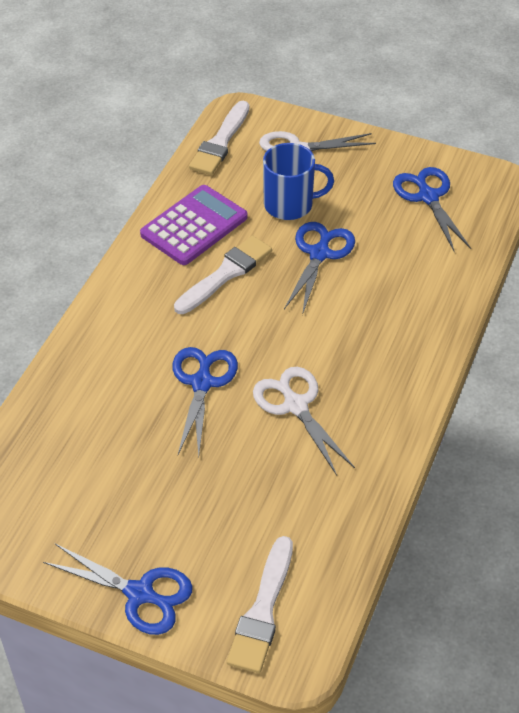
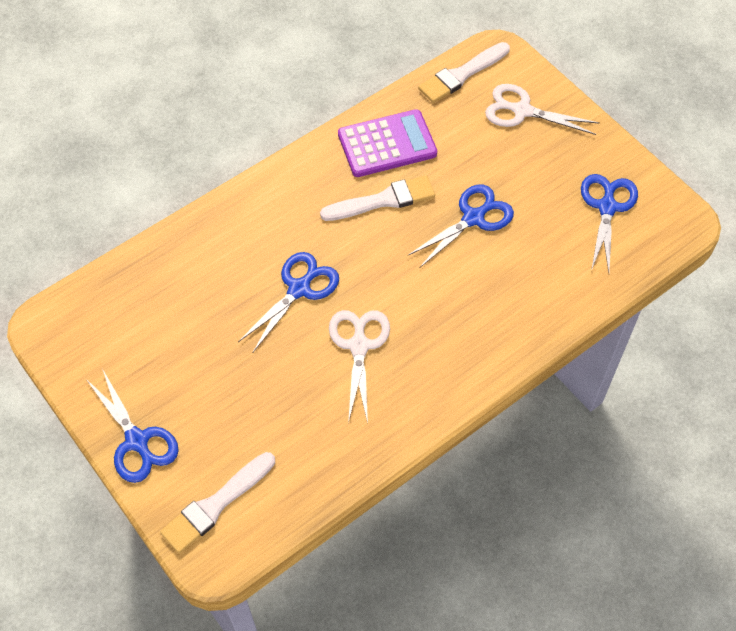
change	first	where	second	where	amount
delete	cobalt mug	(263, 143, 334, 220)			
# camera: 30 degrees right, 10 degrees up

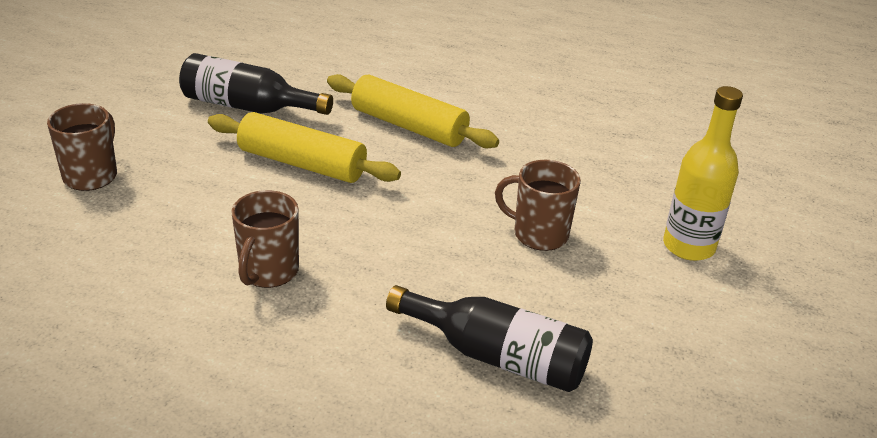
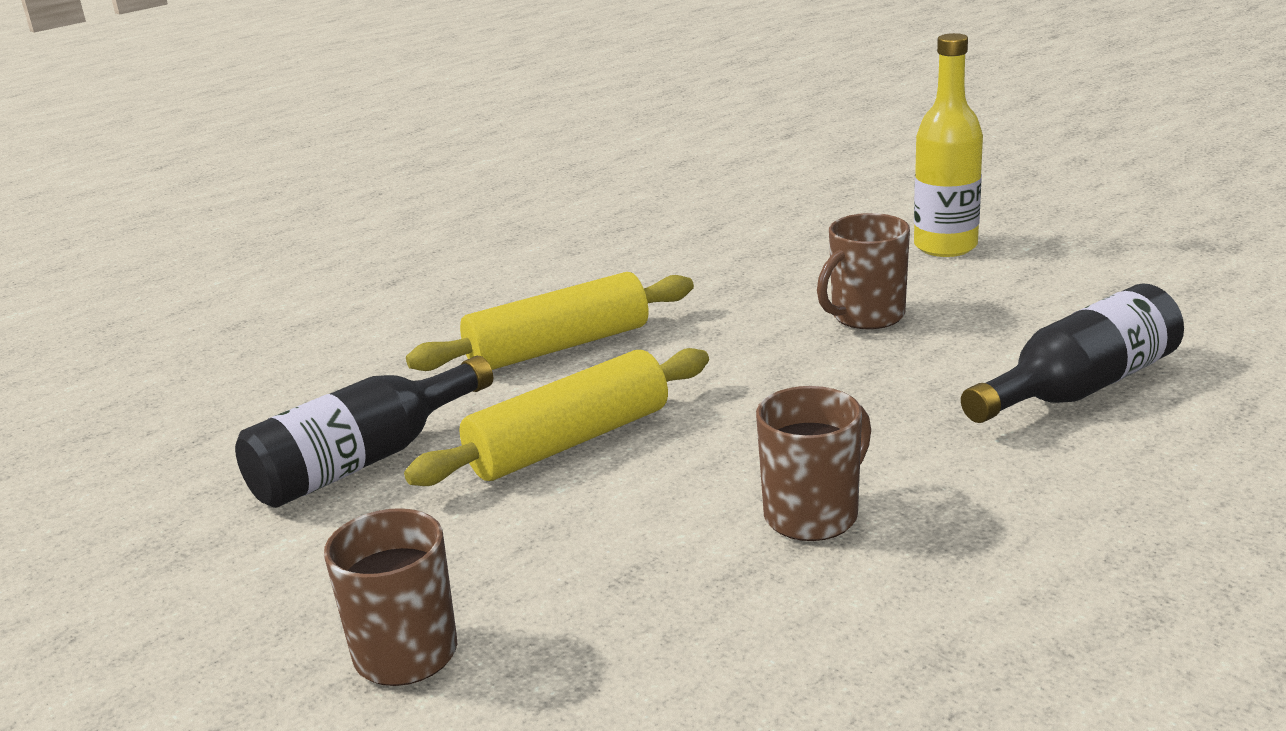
change	first	where	second	where	amount
rotate	brown mug	(231, 190, 299, 288)		(756, 386, 871, 541)	90 degrees counterclockwise
# camera: 55 degrees left, 10 degrees down

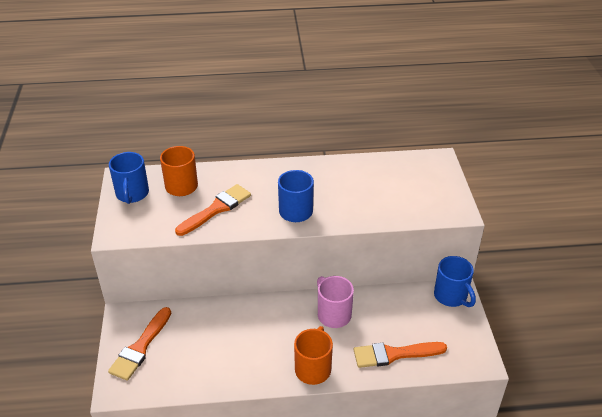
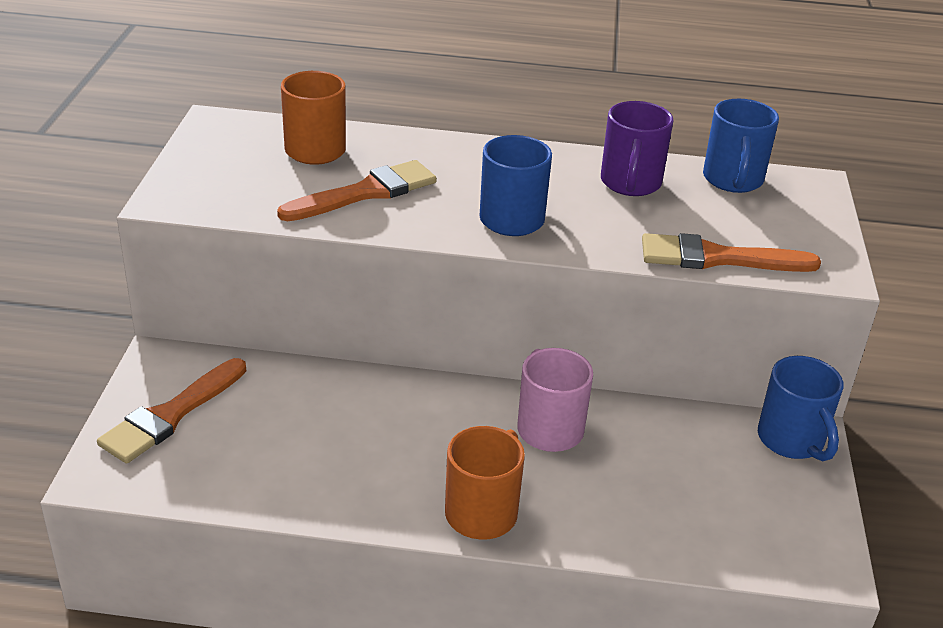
change	first	where	second	where	amount
move	cobalt mug	(109, 152, 149, 204)		(703, 98, 779, 193)	
move	orange brush	(354, 342, 447, 368)		(642, 233, 821, 272)	
insert			purple mug	(601, 101, 674, 196)	
# camera: 10 degrees right, 5 degrees down

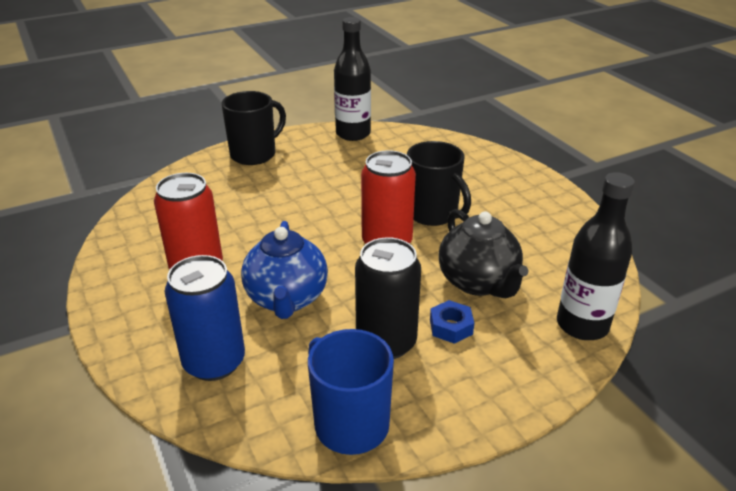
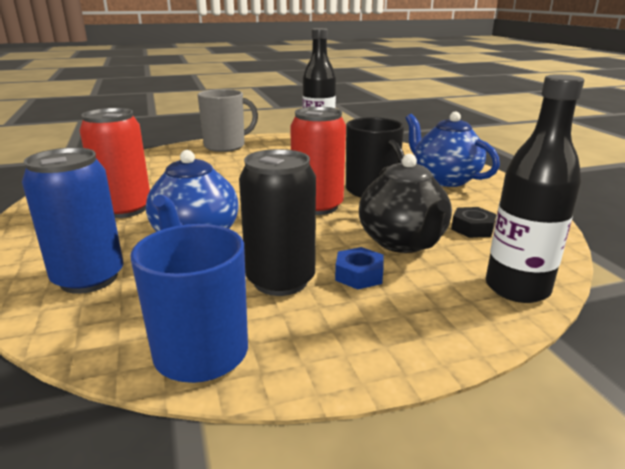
change	first	where	second	where	amount
recolor	jet-black mug	(222, 91, 286, 165)	gray mug	(197, 89, 258, 152)	
insert			cobalt tea pot	(406, 111, 500, 187)	
insert			jet-black nut	(451, 207, 497, 238)	
# camera: 10 degrees right, 10 degrees down

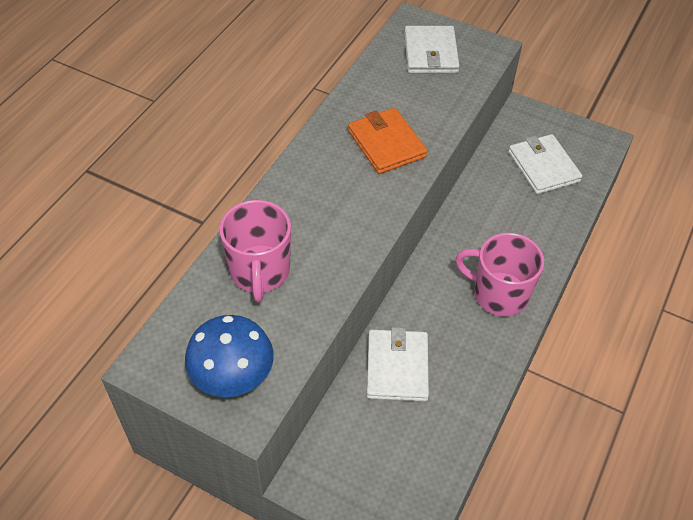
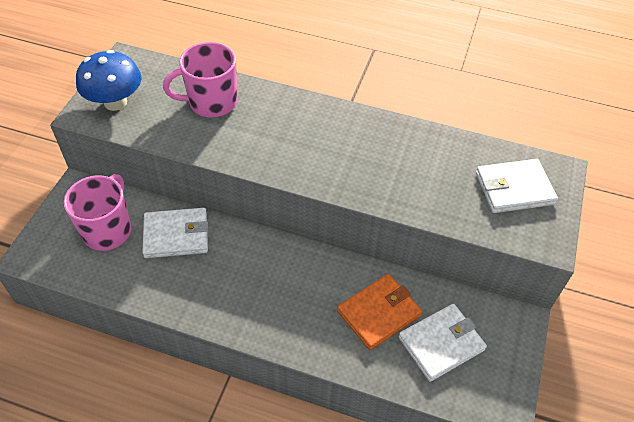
change	first	where	second	where	amount
move	orange card wallet	(348, 108, 427, 174)		(337, 274, 422, 350)	
move	pink mug	(455, 233, 544, 317)		(64, 174, 132, 251)	
# camera: 80 degrees right, 0 degrees up

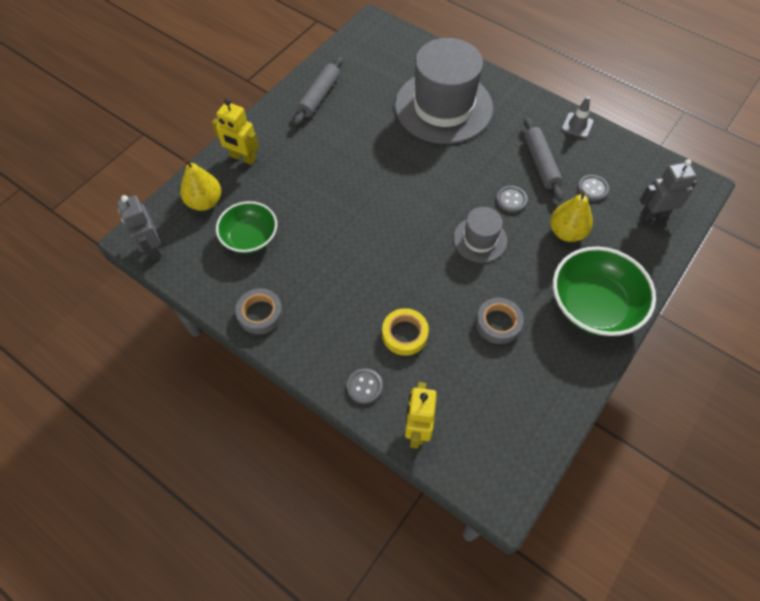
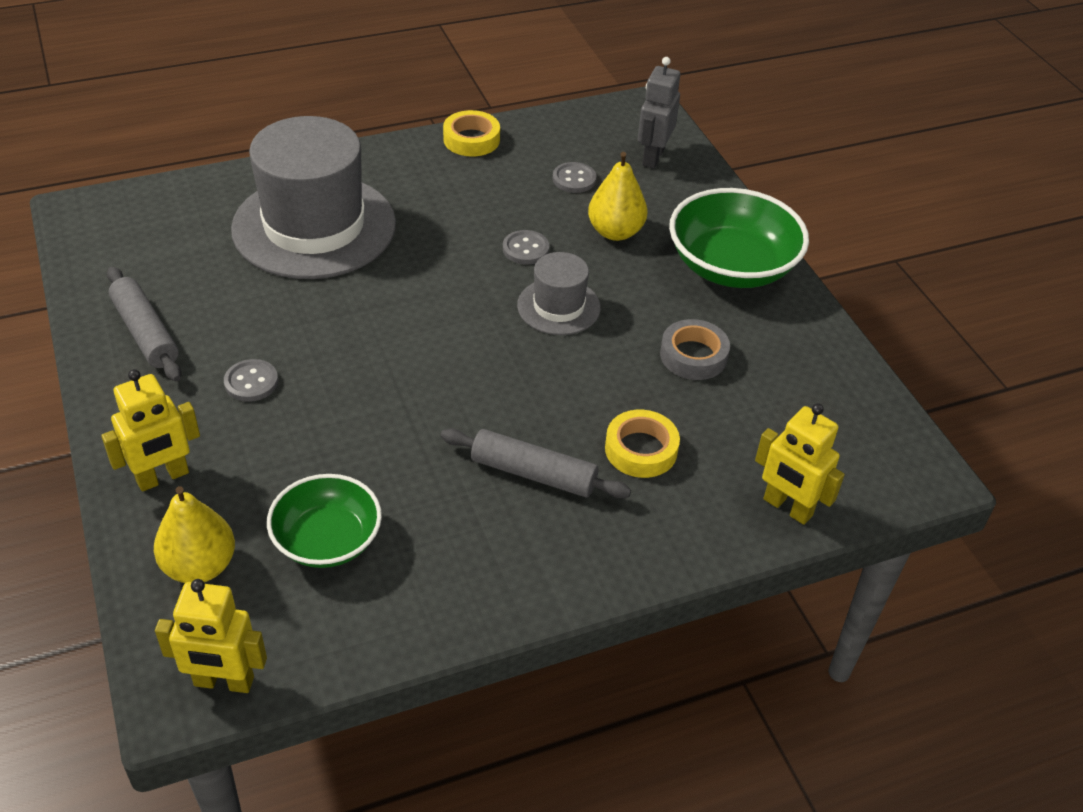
change	first	where	second	where	amount
replace	gray safety cone	(561, 96, 594, 138)	golden sticky tape	(443, 110, 500, 157)	
move	gray rolling pin	(524, 117, 563, 201)		(441, 428, 631, 499)	
recolor	gray toy robot	(117, 195, 162, 261)	golden toy robot	(155, 579, 267, 693)	
delete	gray sticky tape	(235, 288, 283, 334)			
move	gray sewing button	(347, 368, 383, 404)		(224, 359, 278, 402)	
# camera: 60 degrees left, 15 degrees down

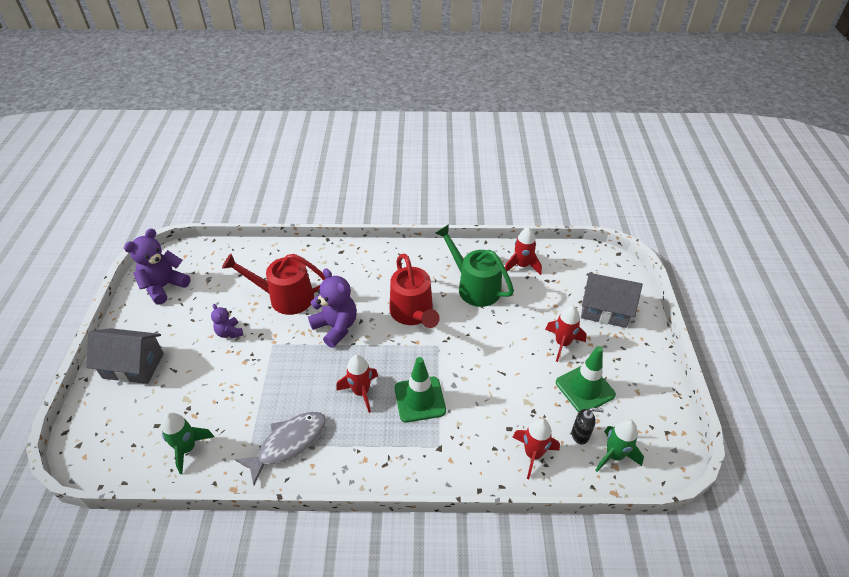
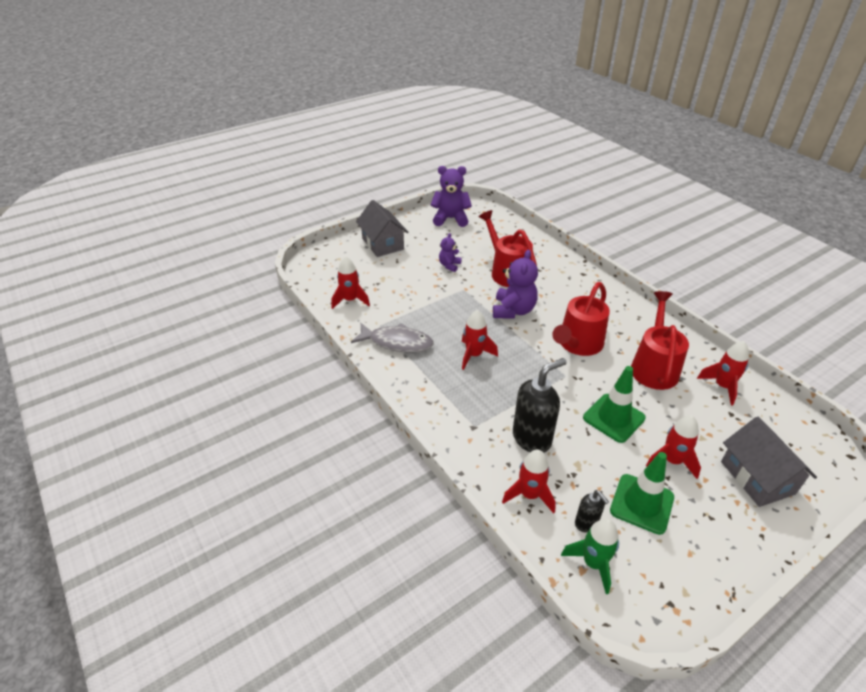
change	first	where	second	where	amount
recolor	leaf-green watering pot	(435, 224, 514, 307)	scarlet watering pot	(631, 291, 689, 390)	
move	leaf-green safety cone	(395, 357, 446, 422)		(583, 366, 646, 443)	
recolor	leaf-green toy rocket	(161, 412, 214, 474)	scarlet toy rocket	(332, 256, 370, 309)	
insert			jet-black soap dispenser	(513, 358, 567, 453)	
# camera: 55 degrees right, 5 degrees down

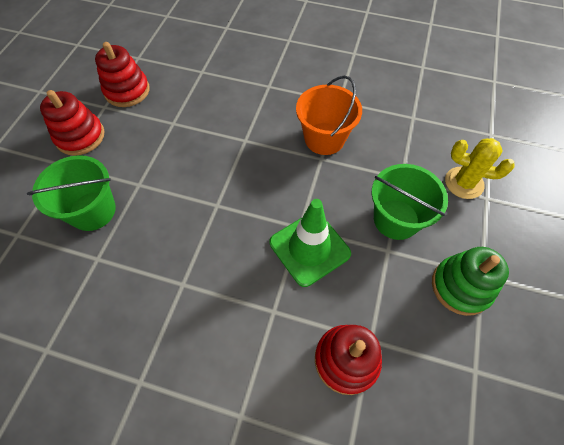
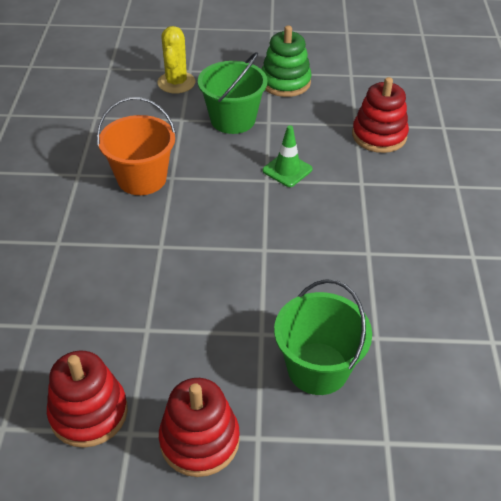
change	first	where	second	where	amount
resize	leaf-green safety cone	(270, 199, 351, 287)		(262, 125, 313, 187)	x0.60
# camera: 105 degrees left, 15 degrees down

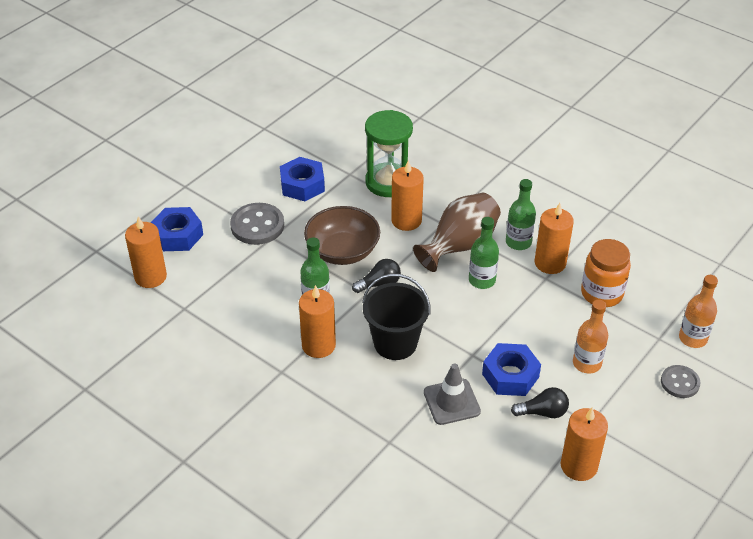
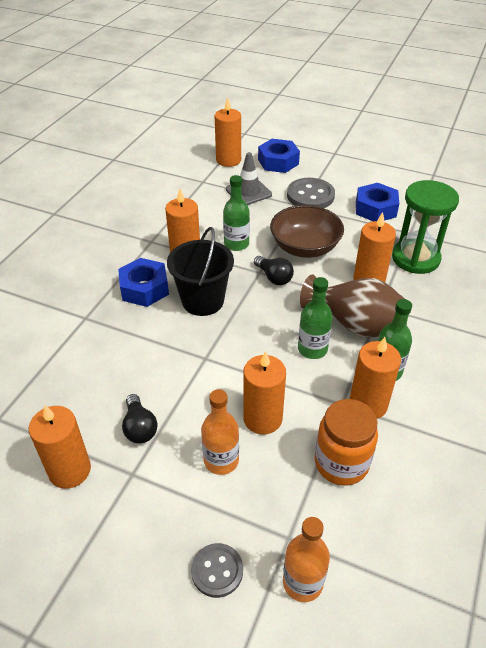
change	first	where	second	where	amount
move	cobalt nut	(482, 343, 541, 396)		(118, 258, 169, 307)	
move	gray safety cone	(424, 363, 481, 425)		(226, 152, 272, 205)	
insert			orange candle	(243, 351, 286, 434)	
# camera: 75 degrees right, 0 degrees up

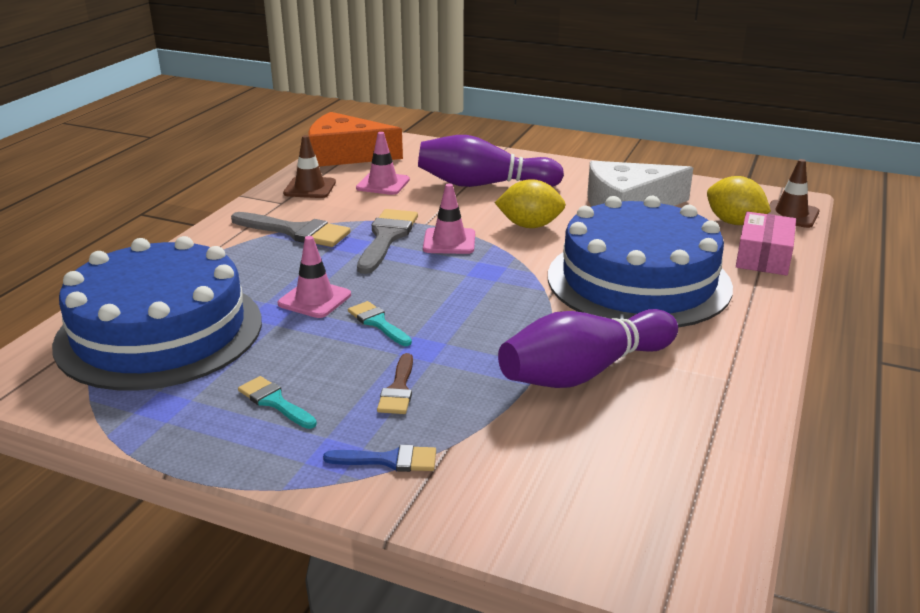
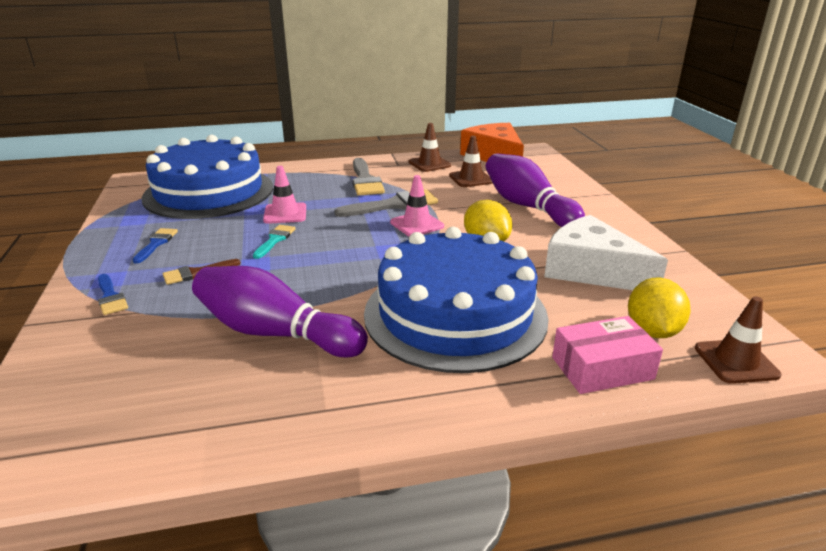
change	first	where	second	where	amount
recolor	pink safety cone	(356, 132, 410, 195)	brown safety cone	(449, 136, 492, 187)	
recolor	teal brush	(238, 376, 317, 429)	cobalt brush	(133, 228, 178, 263)	
# camera: 55 degrees right, 0 degrees up

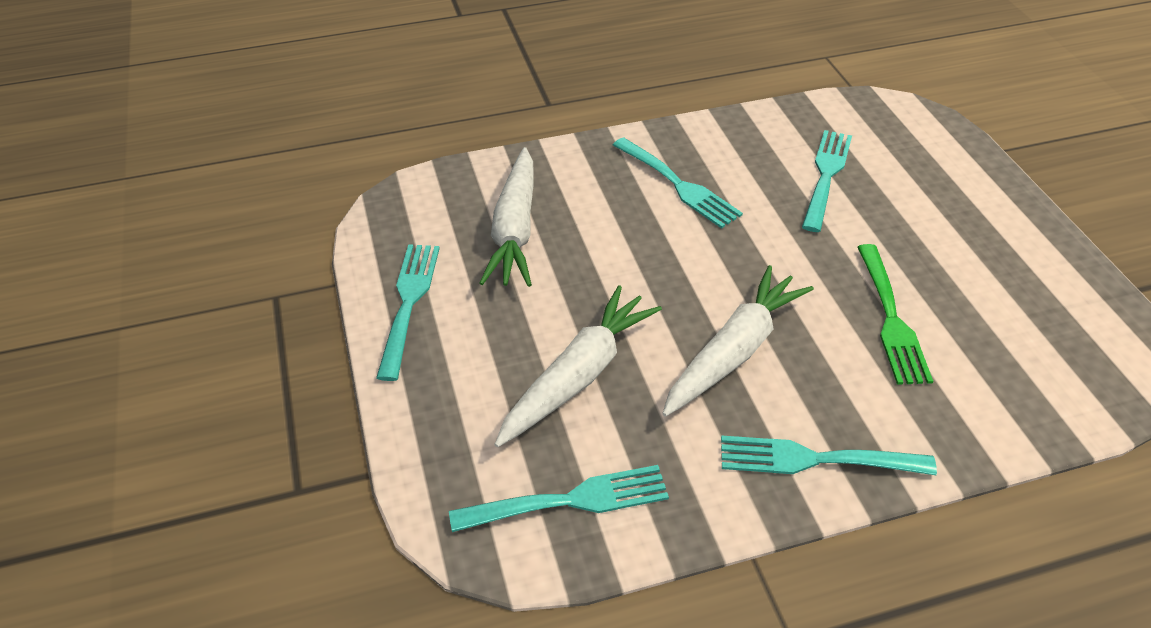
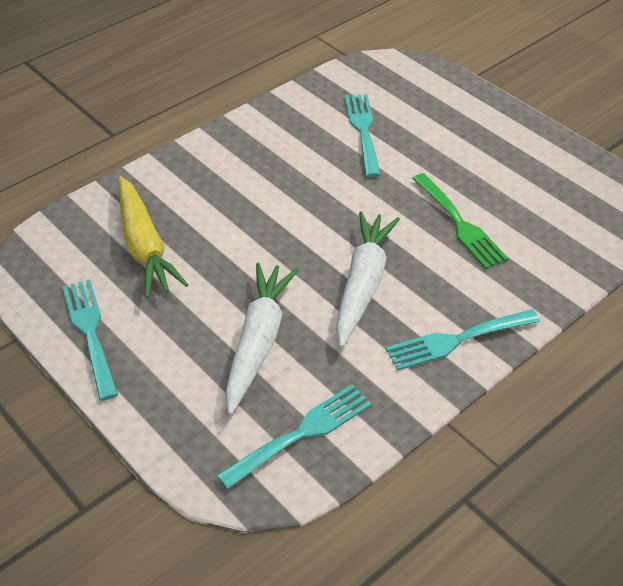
change	first	where	second	where	amount
delete	teal dinner fork	(613, 137, 743, 229)			
recolor	snow-white carrot	(479, 147, 534, 287)	golden carrot	(119, 176, 188, 298)	
# camera: 25 degrees left, 0 degrees up

